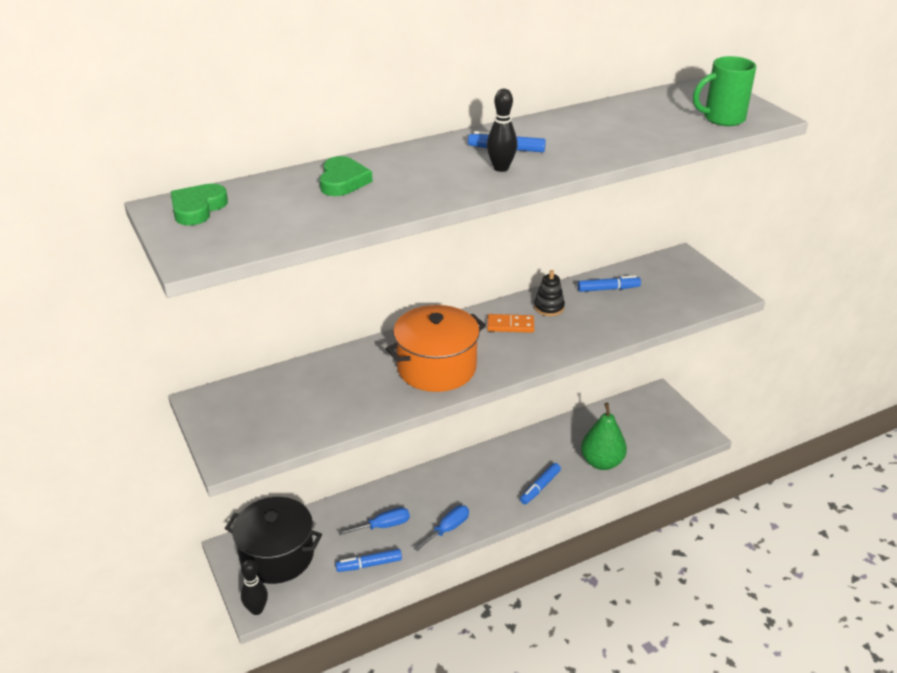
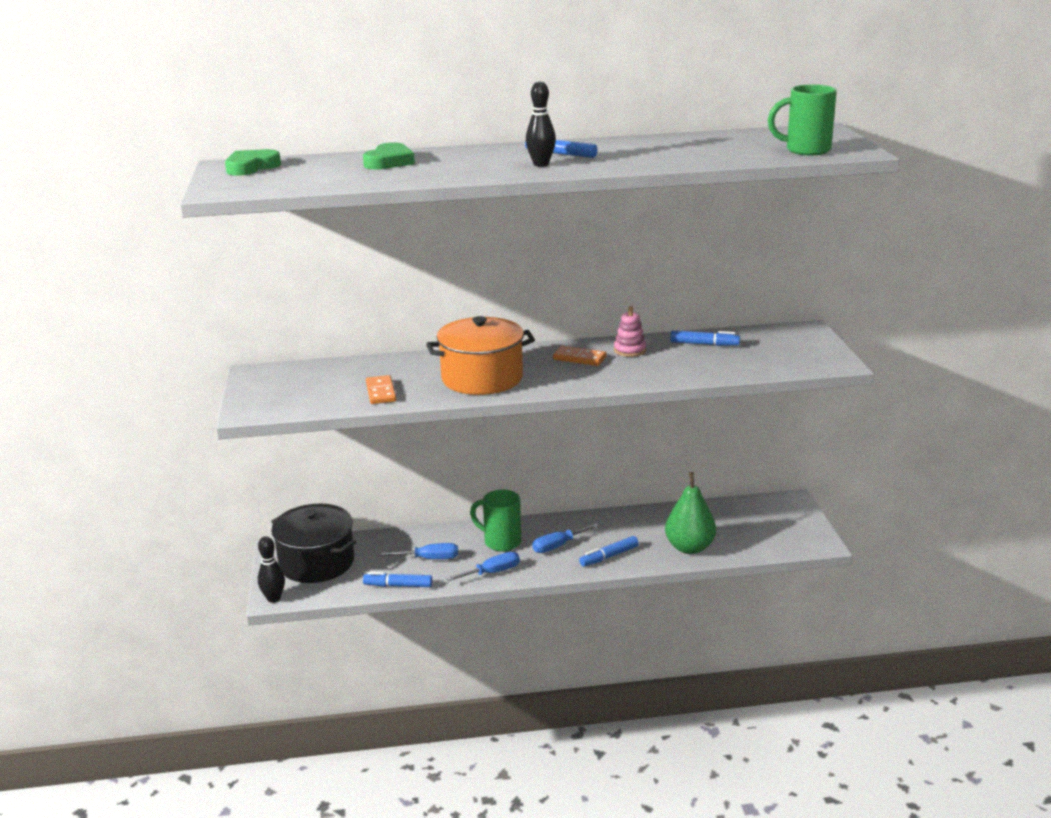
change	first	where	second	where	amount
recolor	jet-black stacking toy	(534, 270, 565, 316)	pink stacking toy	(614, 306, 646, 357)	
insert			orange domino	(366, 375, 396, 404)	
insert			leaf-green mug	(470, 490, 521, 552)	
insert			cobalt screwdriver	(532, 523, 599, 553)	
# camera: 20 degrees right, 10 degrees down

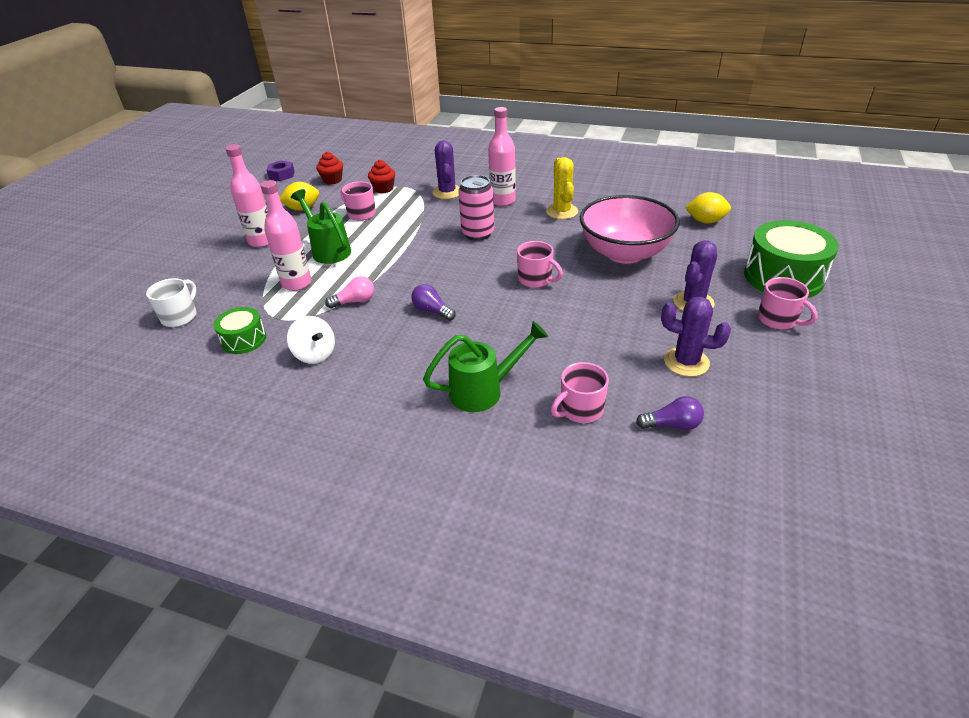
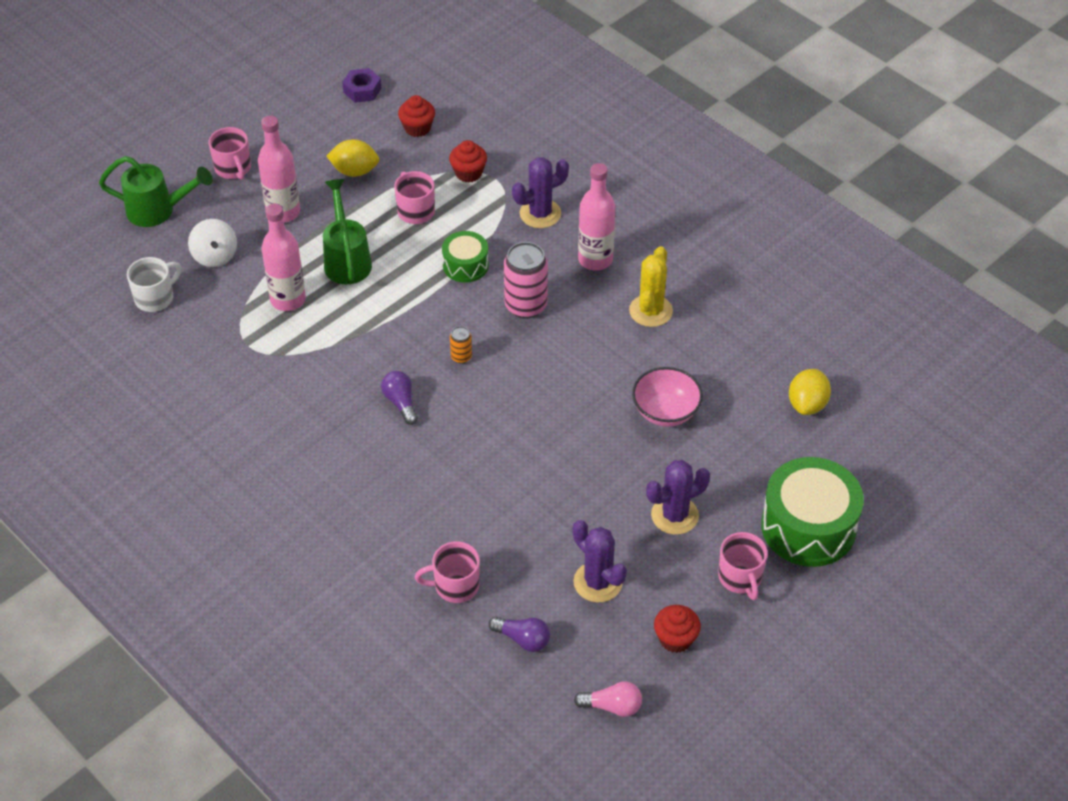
change	first	where	second	where	amount
rotate	purple cactus	(433, 140, 459, 199)		(512, 157, 569, 228)	45 degrees clockwise
rotate	golden toy lemon	(685, 192, 731, 224)		(789, 369, 831, 415)	75 degrees clockwise
resize	pink deep dish	(580, 195, 680, 264)		(632, 367, 703, 427)	x0.57
move	pink mug	(517, 241, 563, 288)		(209, 127, 251, 180)	
move	pink light bulb	(325, 276, 374, 309)		(574, 681, 642, 717)	
move	leaf-green drum	(214, 307, 266, 354)		(442, 231, 489, 283)	
move	snow-white whirligig	(287, 316, 335, 364)		(188, 219, 237, 267)	
move	leaf-green watering pot	(423, 321, 548, 412)		(99, 156, 212, 227)	
insert			orange soda can	(450, 326, 472, 364)	
insert			scarlet cupcake	(654, 605, 701, 653)	
# camera: 25 degrees right, 10 degrees up

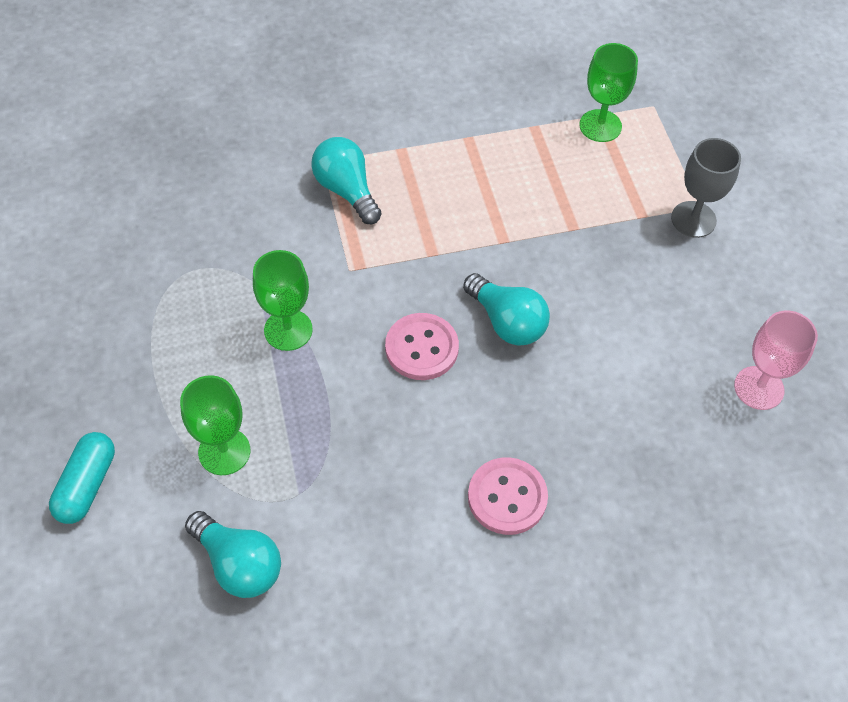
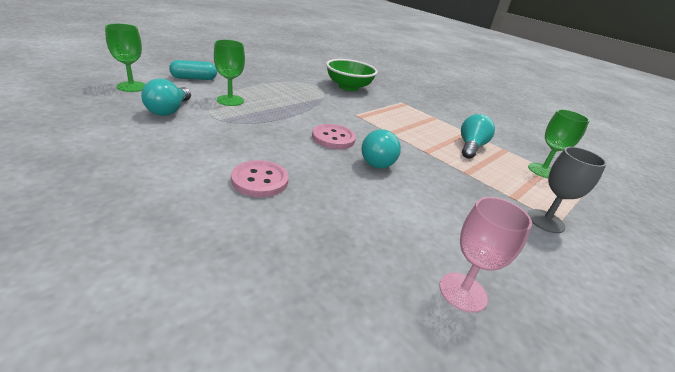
change	first	where	second	where	amount
move	teal light bulb	(311, 137, 382, 224)		(461, 114, 495, 159)	
move	leaf-green goblet	(253, 250, 313, 351)		(105, 24, 145, 92)	
insert			leaf-green deep dish	(326, 59, 378, 91)	
# camera: 55 degrees right, 25 degrees down

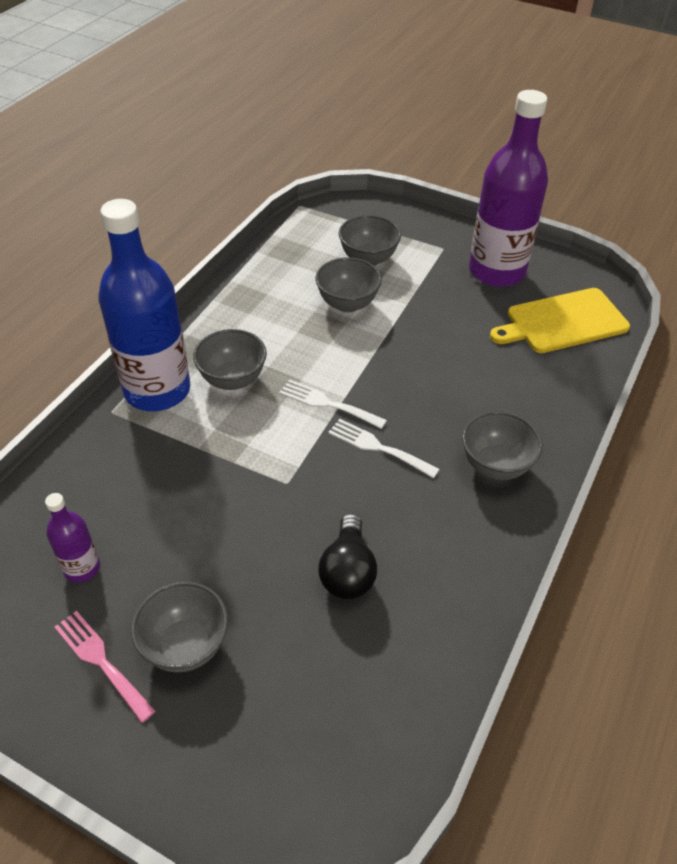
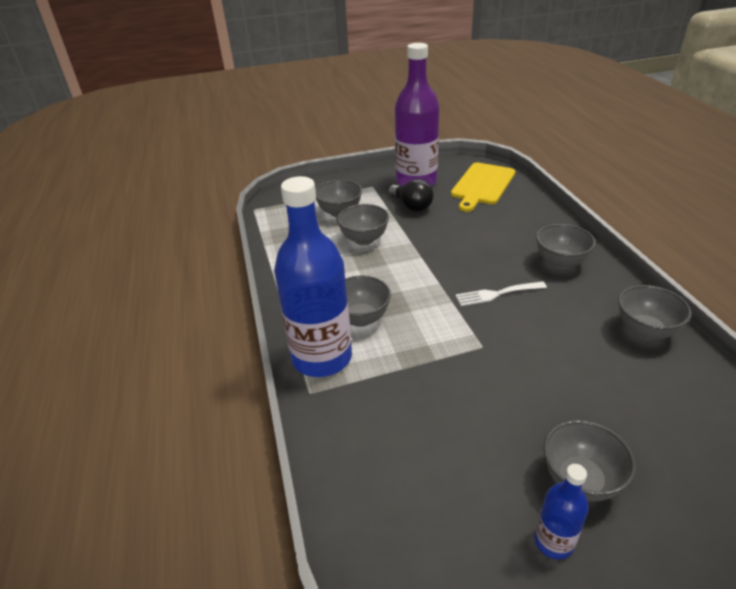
change	first	where	second	where	amount
delete	snow-white dinner fork	(279, 379, 387, 429)			
delete	purple flask	(45, 493, 100, 582)			
move	jet-black light bulb	(318, 514, 377, 599)		(388, 179, 434, 211)	
replace	pink dinner fork	(55, 611, 155, 723)	cobalt flask	(535, 464, 589, 560)	
insert			gray deep dish	(618, 285, 692, 340)	
# camera: 40 degrees left, 10 degrees down

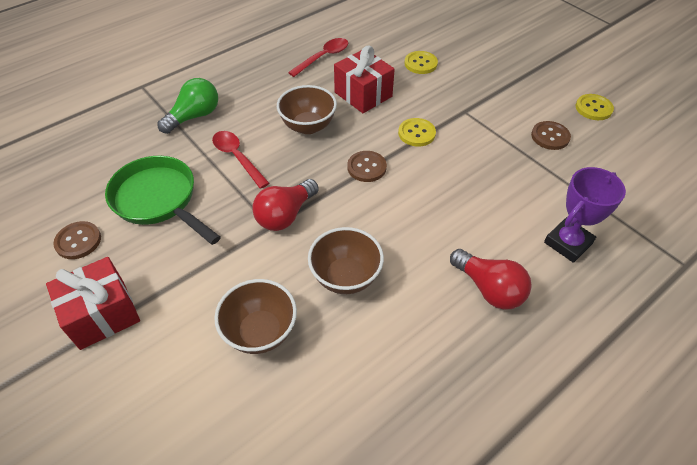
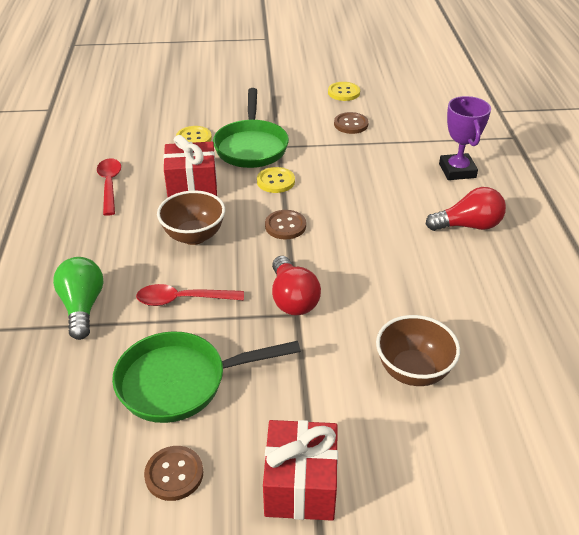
change	first	where	second	where	amount
delete	brown deep dish	(308, 227, 384, 294)			
insert			leaf-green frying pan	(213, 88, 289, 168)	
# camera: 55 degrees left, 10 degrees down

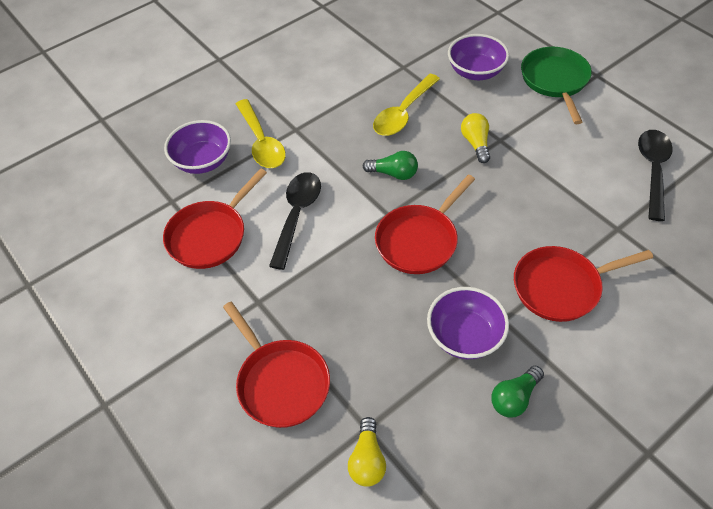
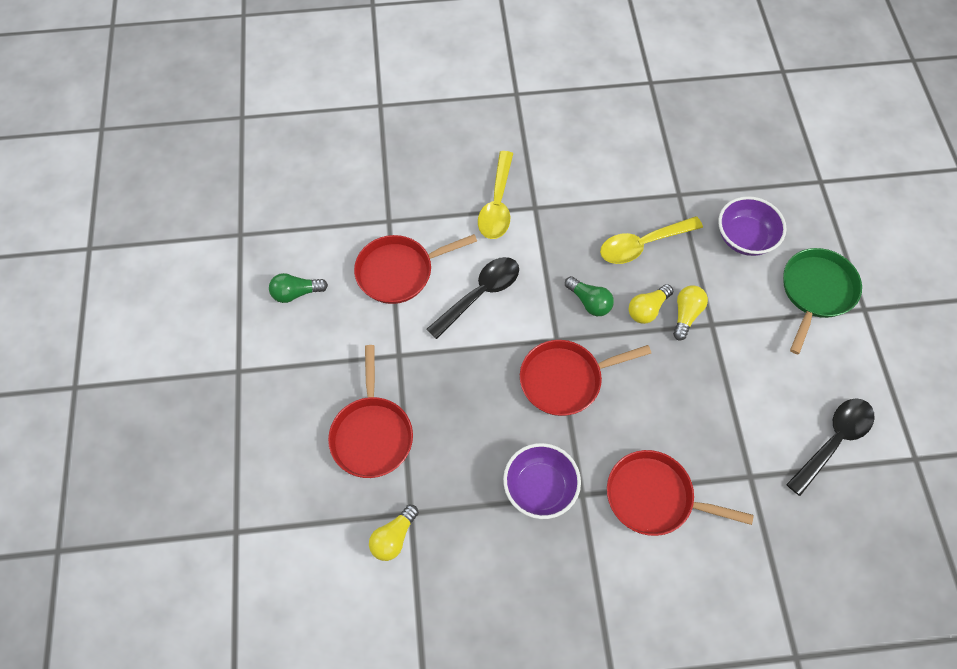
change	first	where	second	where	amount
delete	purple deep dish	(164, 120, 231, 174)			
move	leaf-green light bulb	(491, 366, 544, 418)		(269, 273, 328, 303)	
insert			golden light bulb	(629, 284, 674, 324)	
# camera: 30 degrees right, 10 degrees up

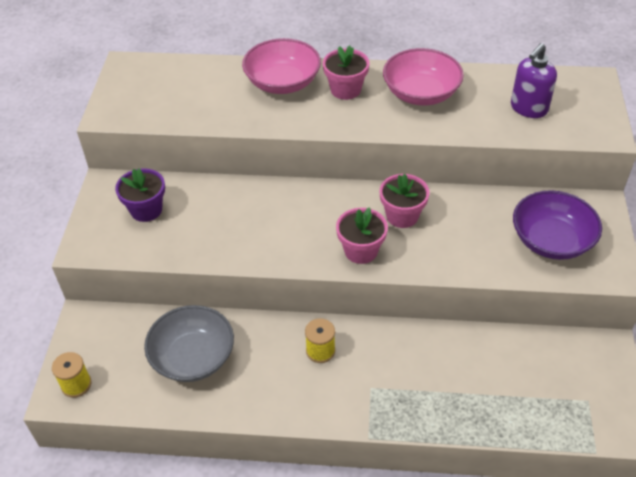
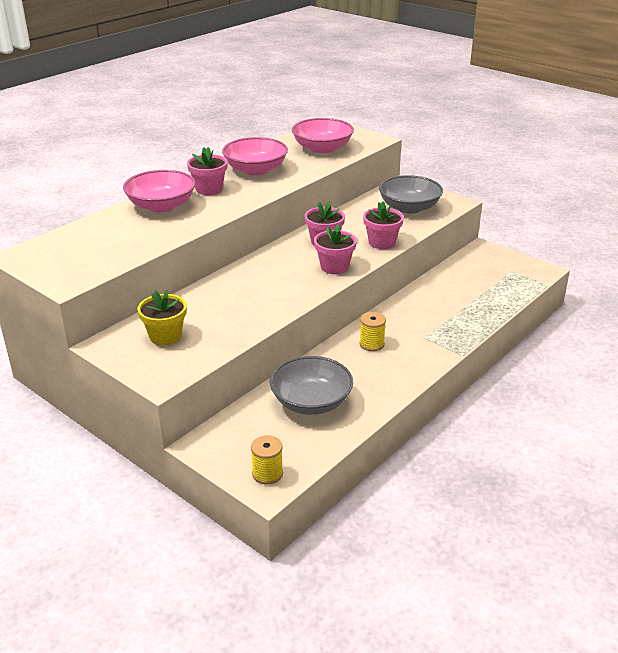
change	first	where	second	where	amount
replace	purple soap dispenser	(511, 43, 557, 118)	pink deep dish	(292, 118, 354, 153)	
recolor	purple potted plant	(115, 168, 165, 222)	golden potted plant	(137, 290, 187, 345)	
recolor	purple deep dish	(513, 190, 602, 260)	gray deep dish	(379, 175, 443, 214)	
insert			pink potted plant	(363, 202, 404, 249)	
# camera: 55 degrees left, 15 degrees down

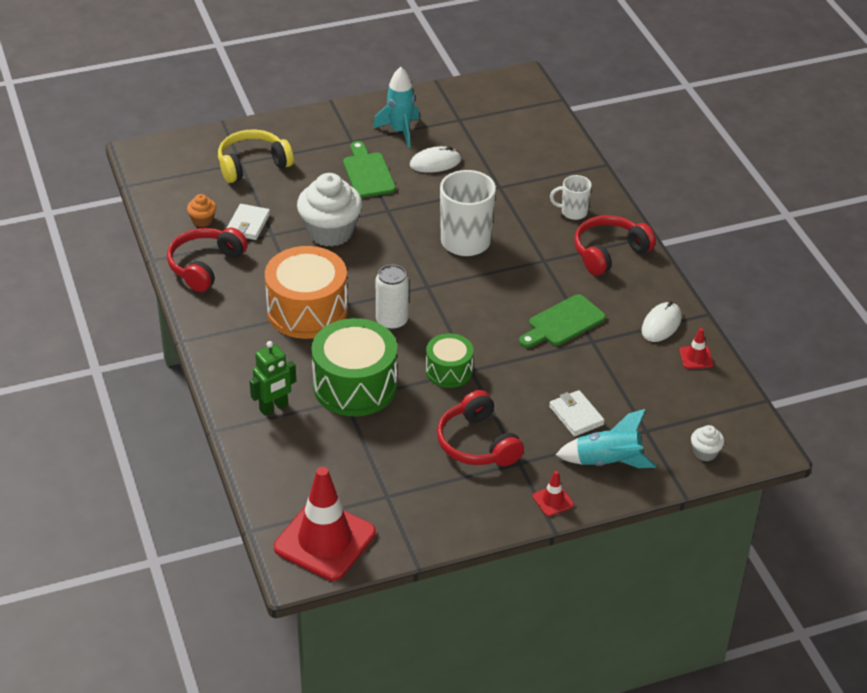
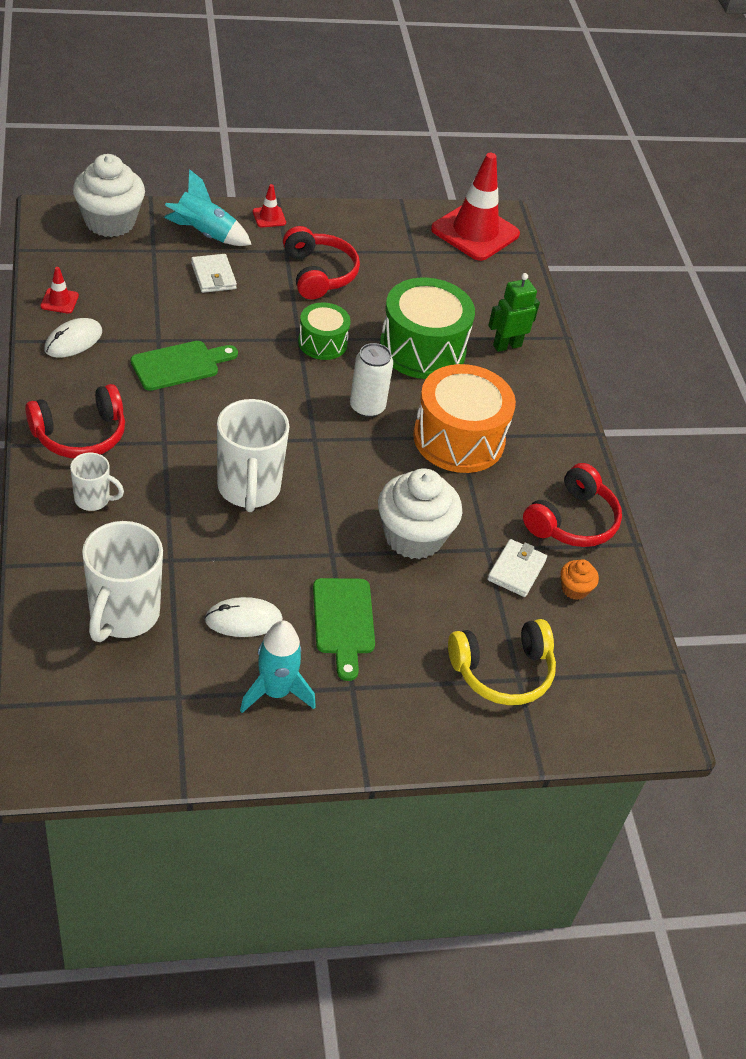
change	first	where	second	where	amount
resize	snow-white cupcake	(691, 425, 725, 461)		(73, 154, 145, 237)	x2.20
insert			snow-white mug	(82, 521, 163, 642)	
# camera: 175 degrees left, 5 degrees up

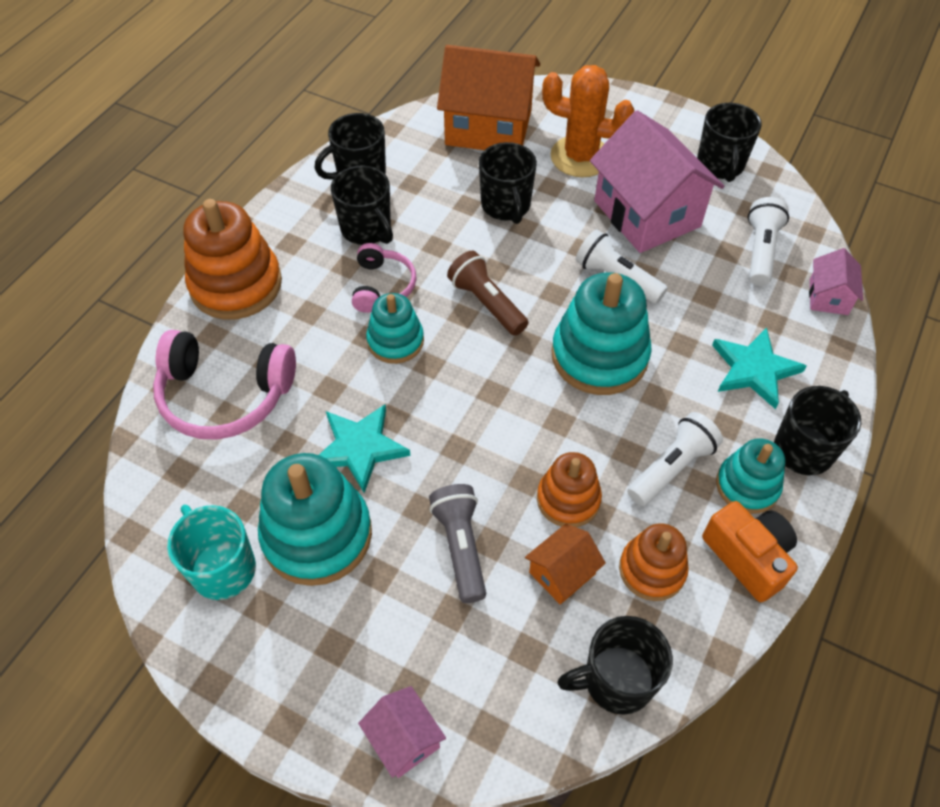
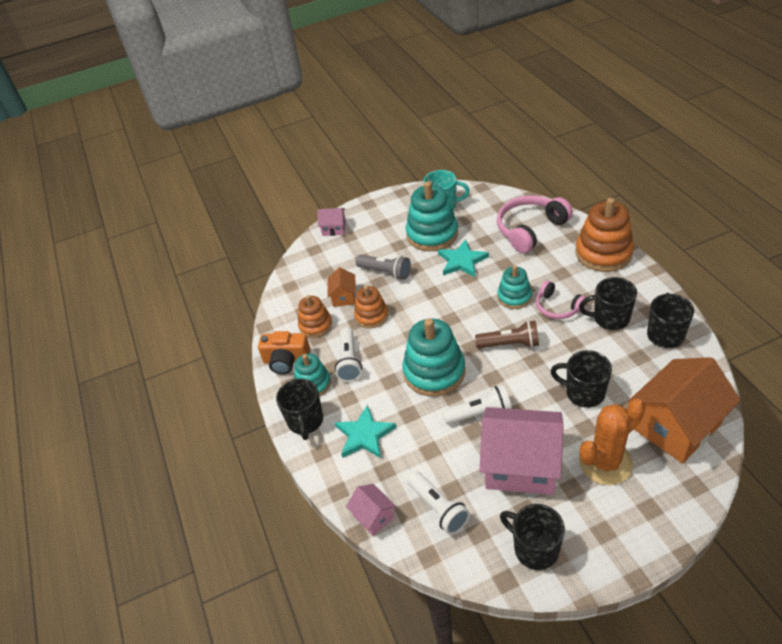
change	first	where	second	where	amount
delete	jet-black mug	(557, 616, 673, 715)			
# camera: 135 degrees right, 10 degrees down

